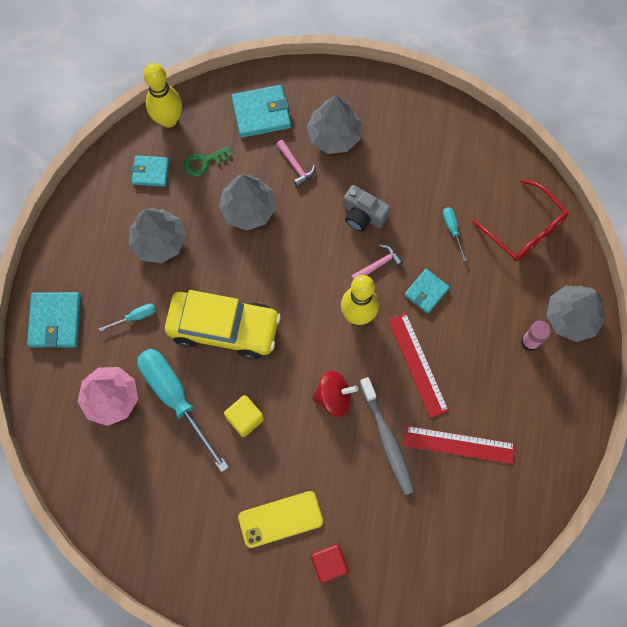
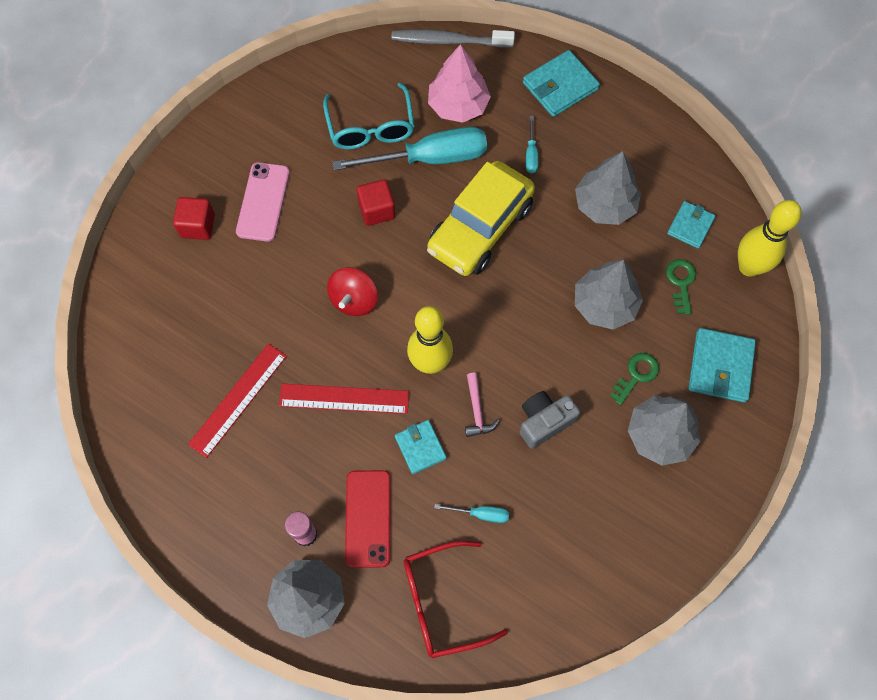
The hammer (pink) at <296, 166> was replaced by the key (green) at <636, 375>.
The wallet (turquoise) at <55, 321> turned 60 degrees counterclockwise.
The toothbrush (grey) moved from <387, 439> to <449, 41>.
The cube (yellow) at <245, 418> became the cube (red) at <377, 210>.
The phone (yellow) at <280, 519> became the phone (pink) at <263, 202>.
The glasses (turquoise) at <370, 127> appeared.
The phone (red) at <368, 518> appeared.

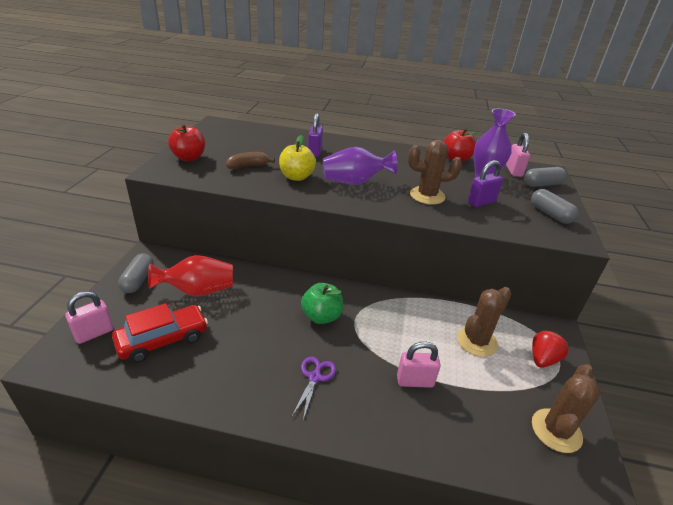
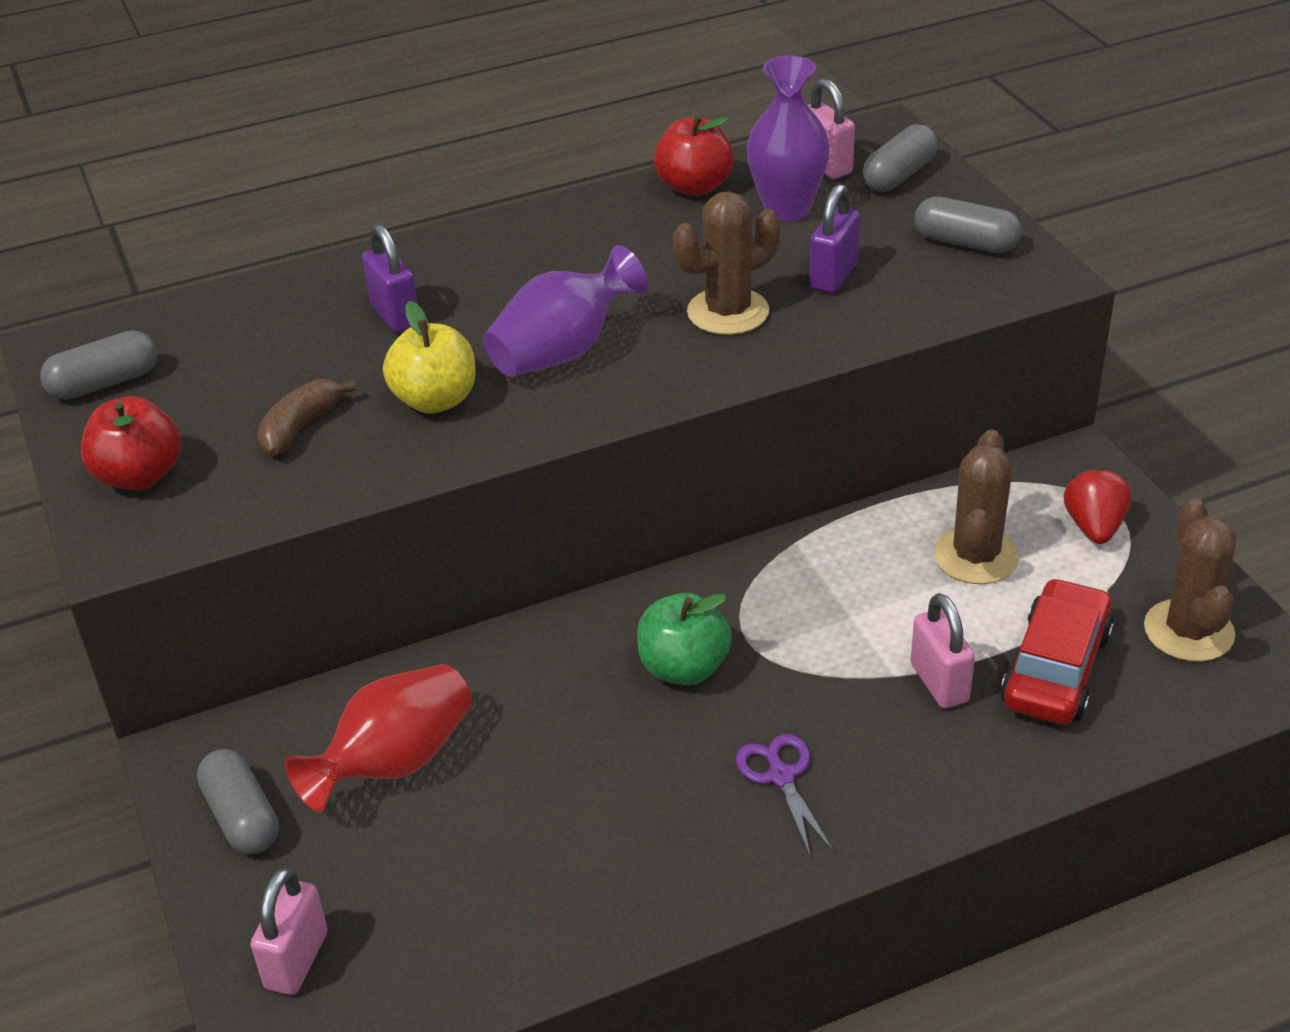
The car (red) moved from <163, 340> to <1055, 669>.
The padlock (pink) at <415, 381> turned 75 degrees counterclockwise.
The capsule (grey) at <105, 383> appeared.

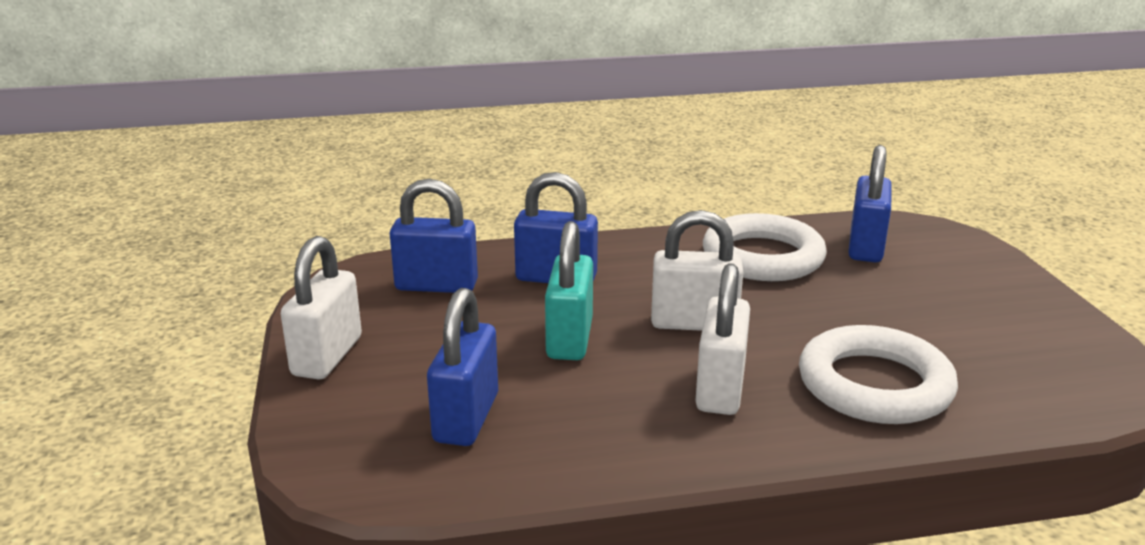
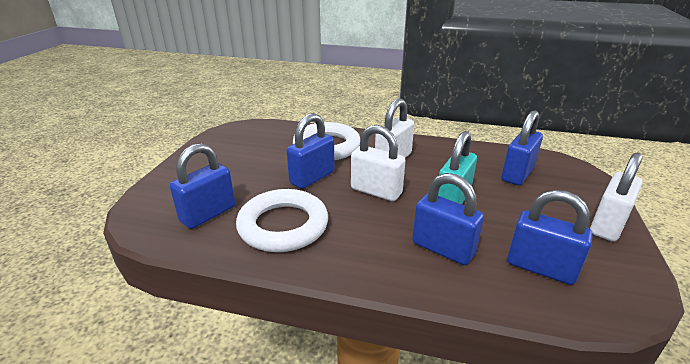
The padlock (blue) at <312, 178> appeared.

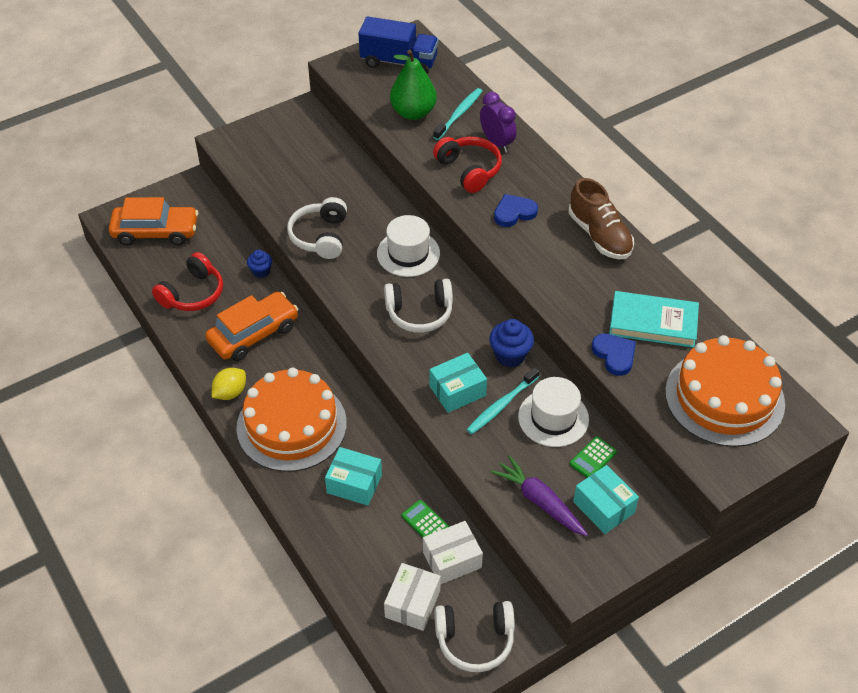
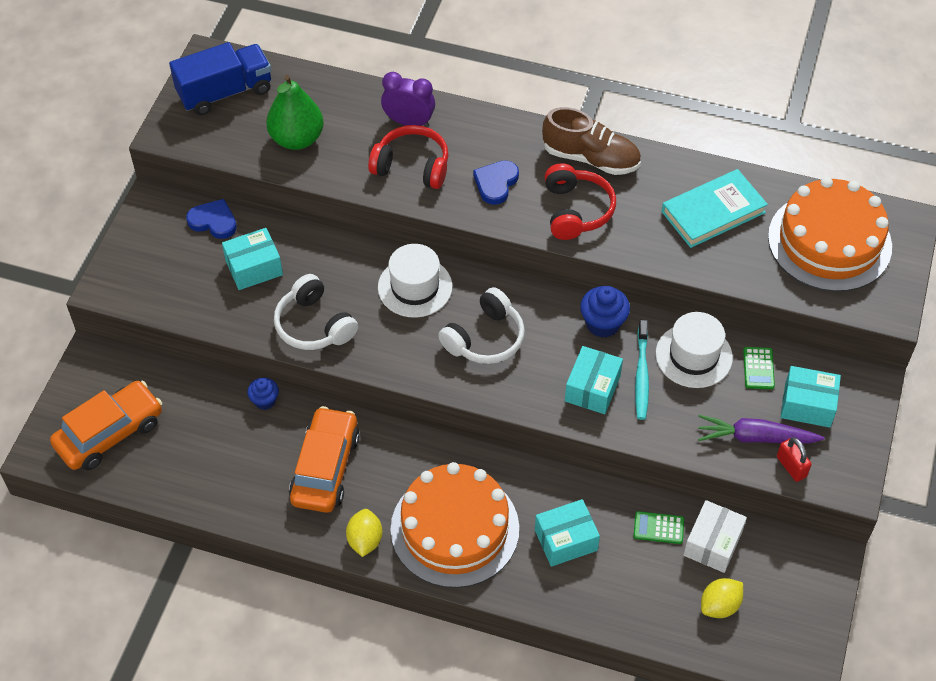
The toothbrush (turquoise) at <459, 114> disappeared.
The headphones (red) moved from <193, 294> to <576, 210>.
The heart (blue) moved from <614, 355> to <213, 221>.
The box (white) at <412, 603> was replaced by the lemon (yellow) at <719, 606>.
The headphones (white) at <475, 640> disappeared.
The box (turquoise) at <254, 268> appeared.
The padlock (red) at <791, 467> appeared.

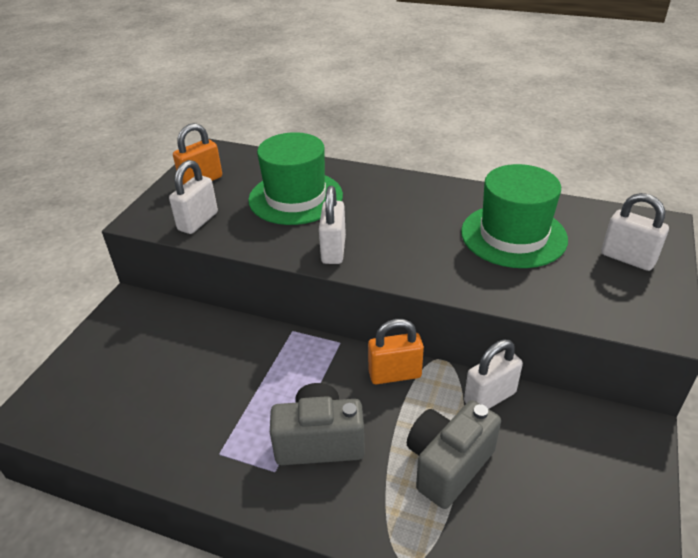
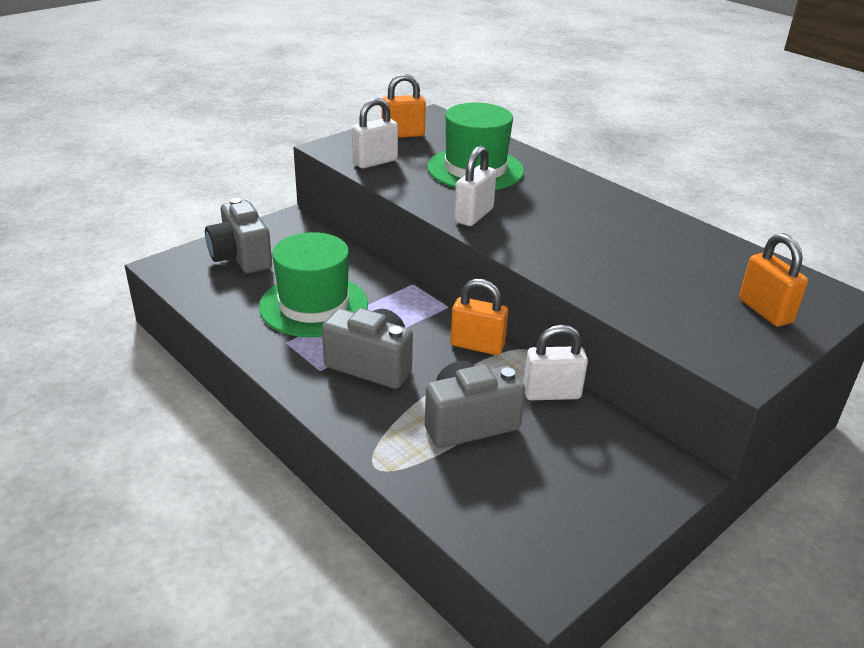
The hat (green) moved from <513, 235> to <314, 305>.
The padlock (white) at <627, 258> became the padlock (orange) at <765, 311>.
The camera (grey) at <241, 257> appeared.

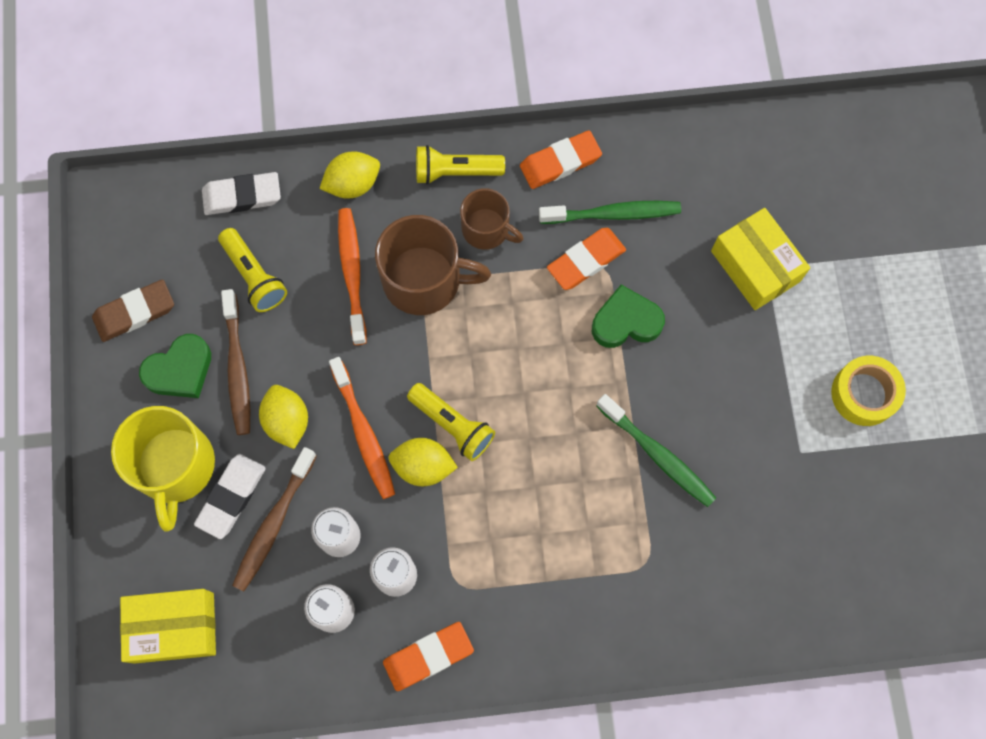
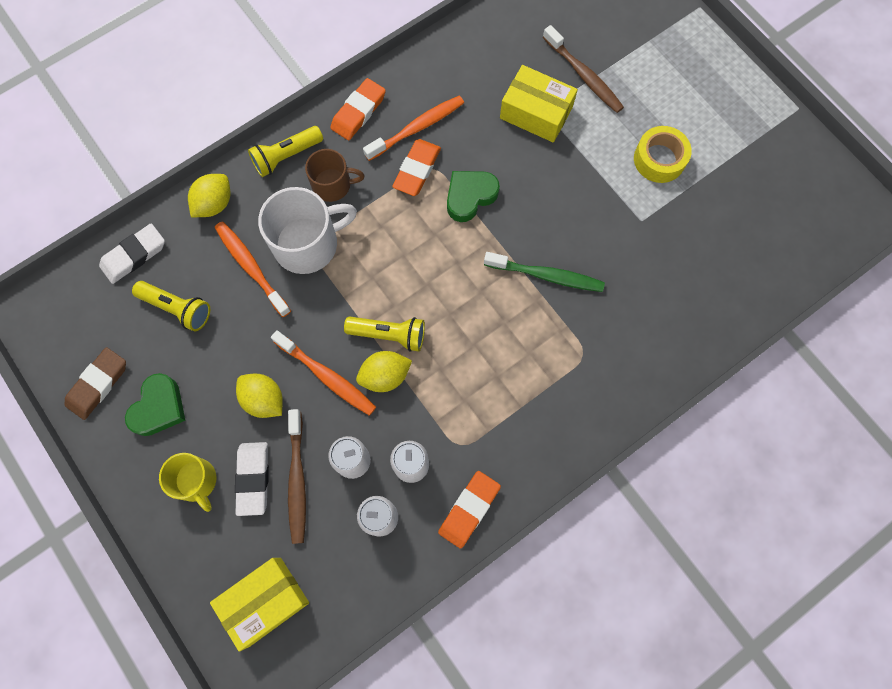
The toothbrush (green) at <613, 214> became the toothbrush (orange) at <417, 128>.
The mug (brown) at <424, 280> became the mug (white) at <307, 244>.
The toothbrush (brown) moved from <237, 368> to <583, 75>.
The mug (yellow) at <175, 466> changed to 0.61 times the size.

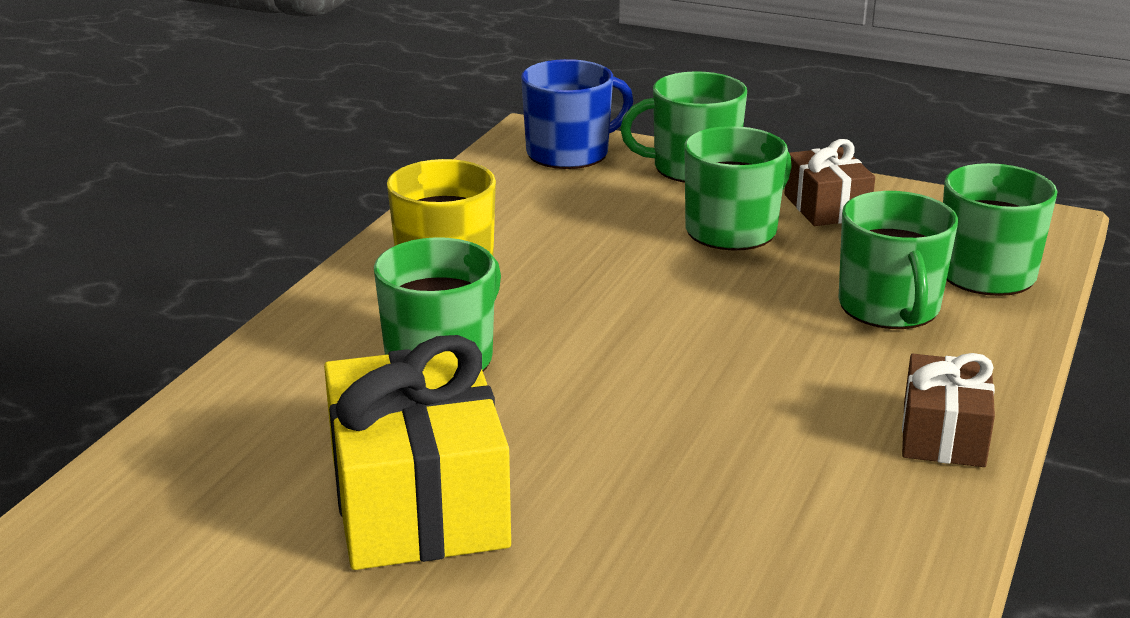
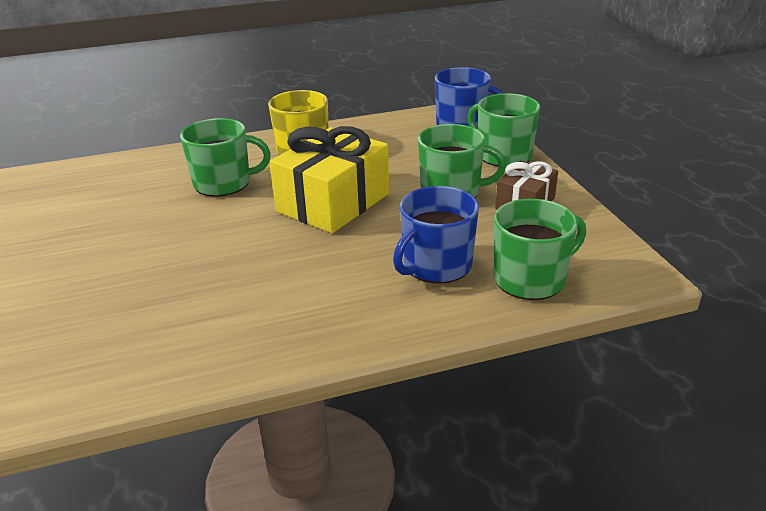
The mug (green) at <889, 307> became the mug (blue) at <436, 265>.
The gift (yellow) moved from <418, 501> to <333, 203>.
The gift (brown) at <943, 434> disappeared.

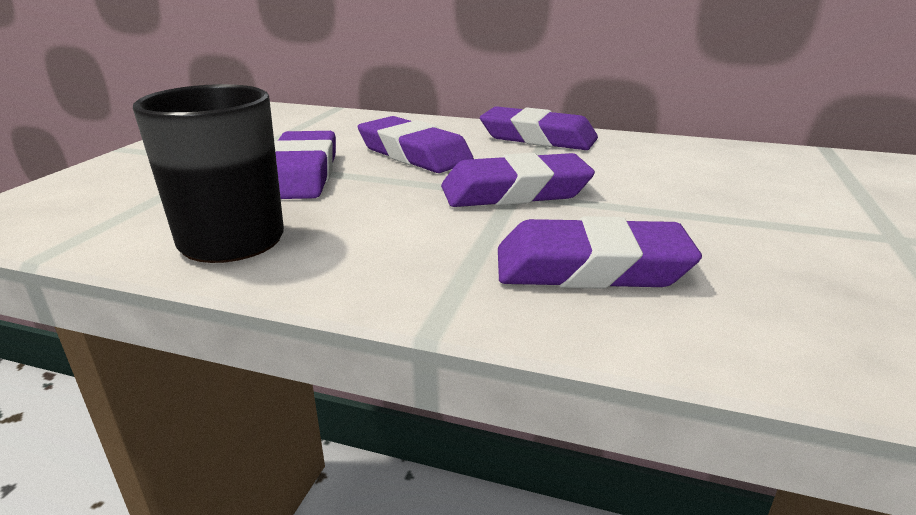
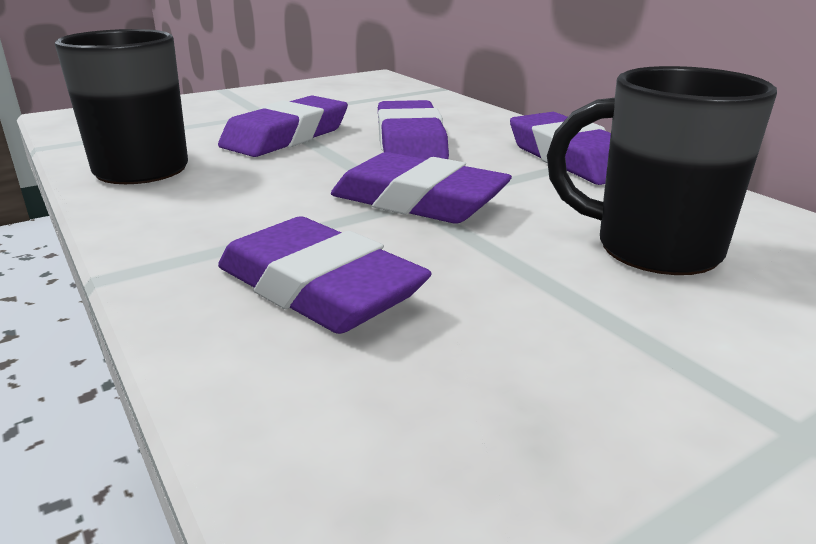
The mug (black) at <652, 249> appeared.

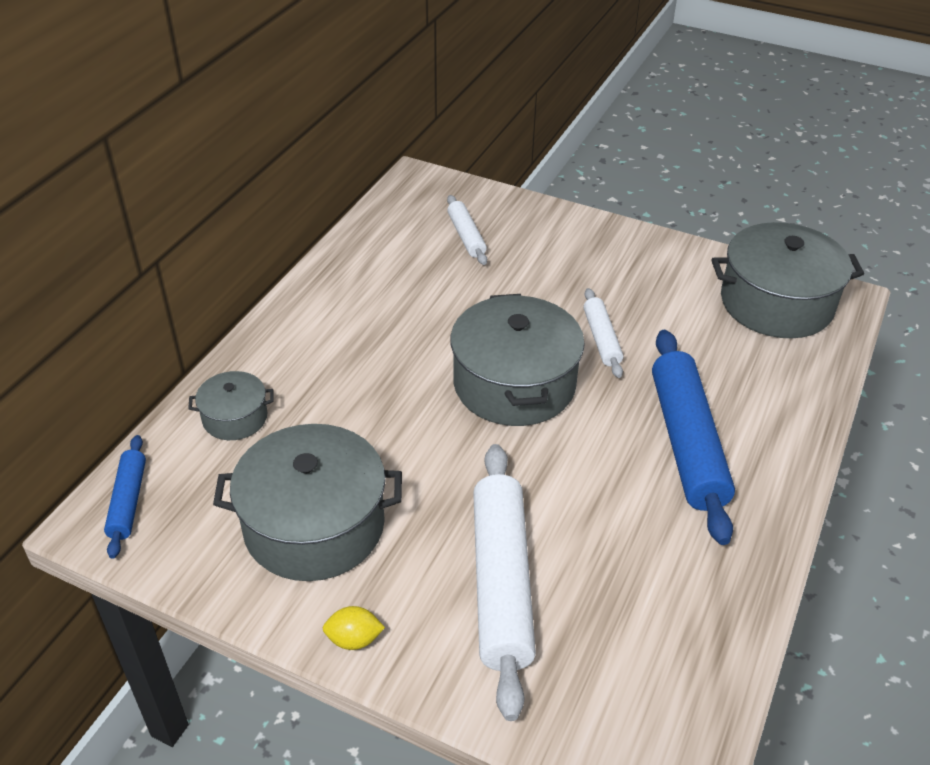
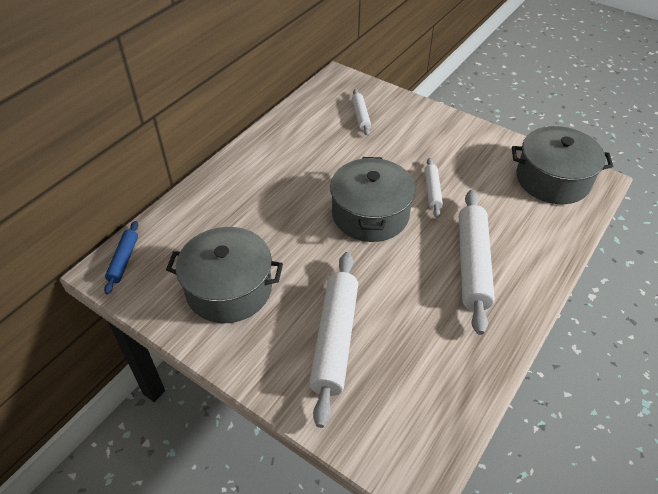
The rolling pin (blue) at <687, 442> became the rolling pin (white) at <473, 265>.
The pot (grey) at <235, 418> disappeared.
The lemon (yellow) at <354, 639> disappeared.

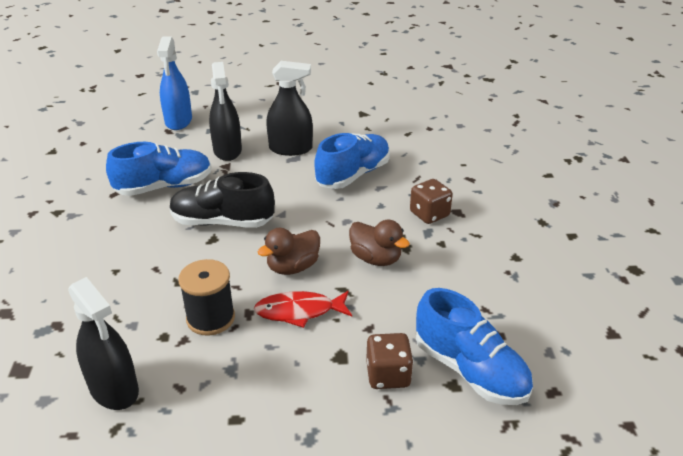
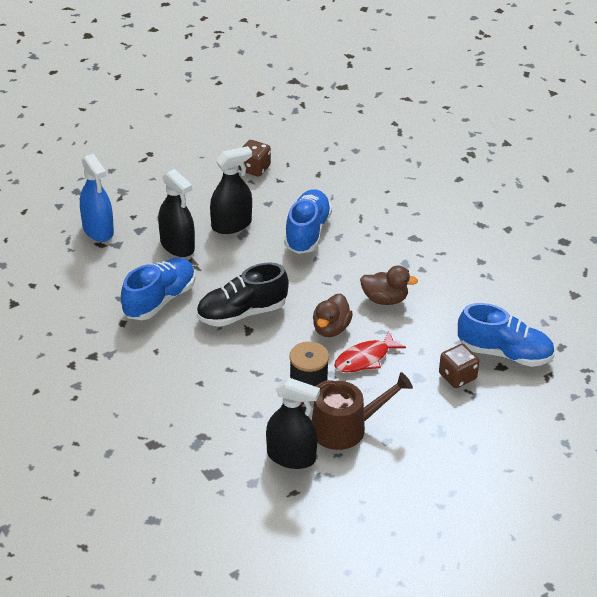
The dice (brown) moved from <429, 214> to <254, 168>.
The watering can (brown) at <345, 428> appeared.

